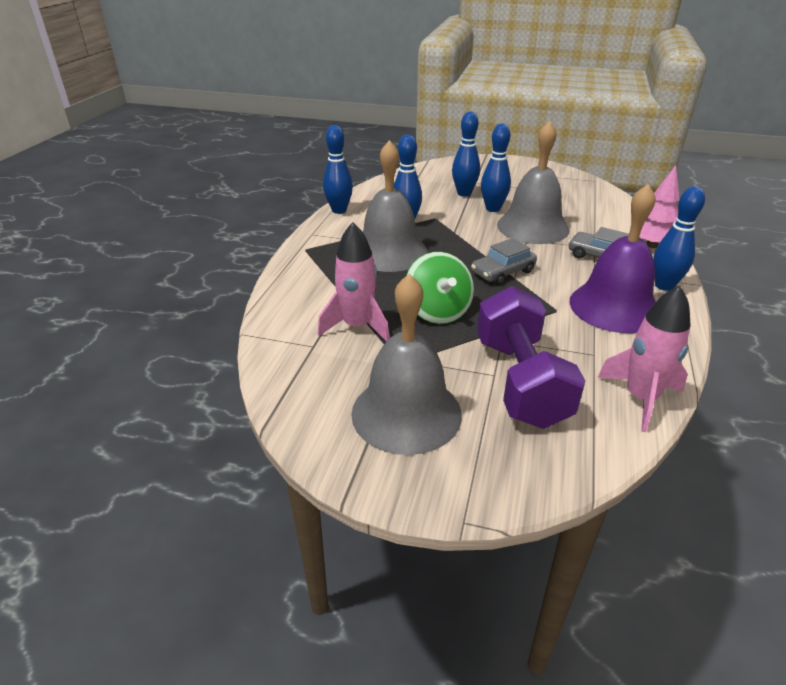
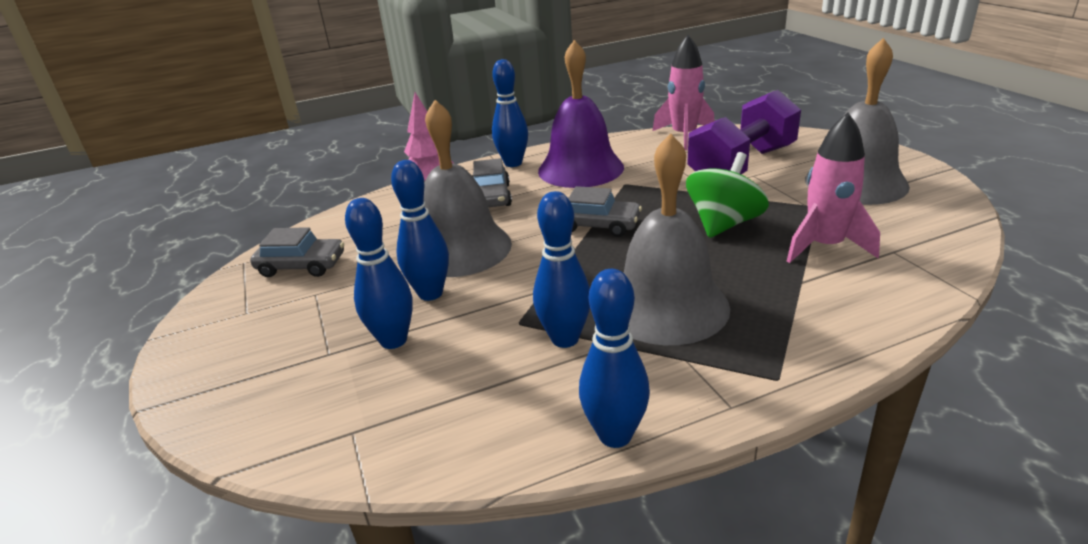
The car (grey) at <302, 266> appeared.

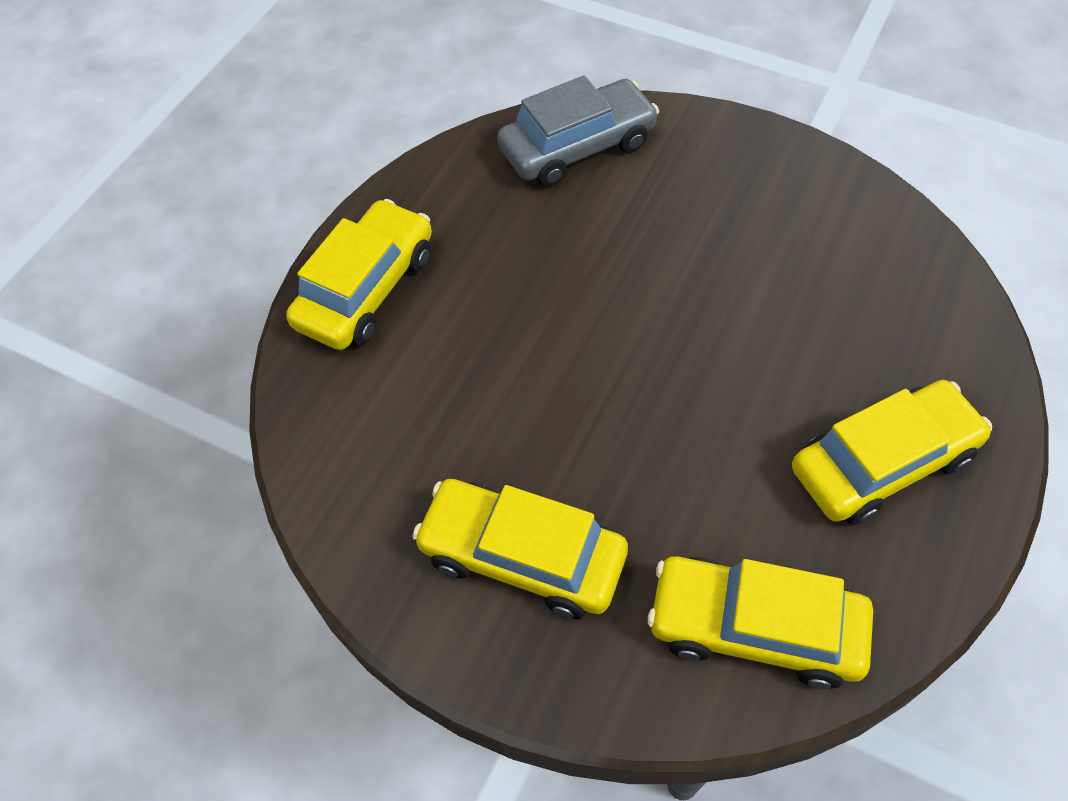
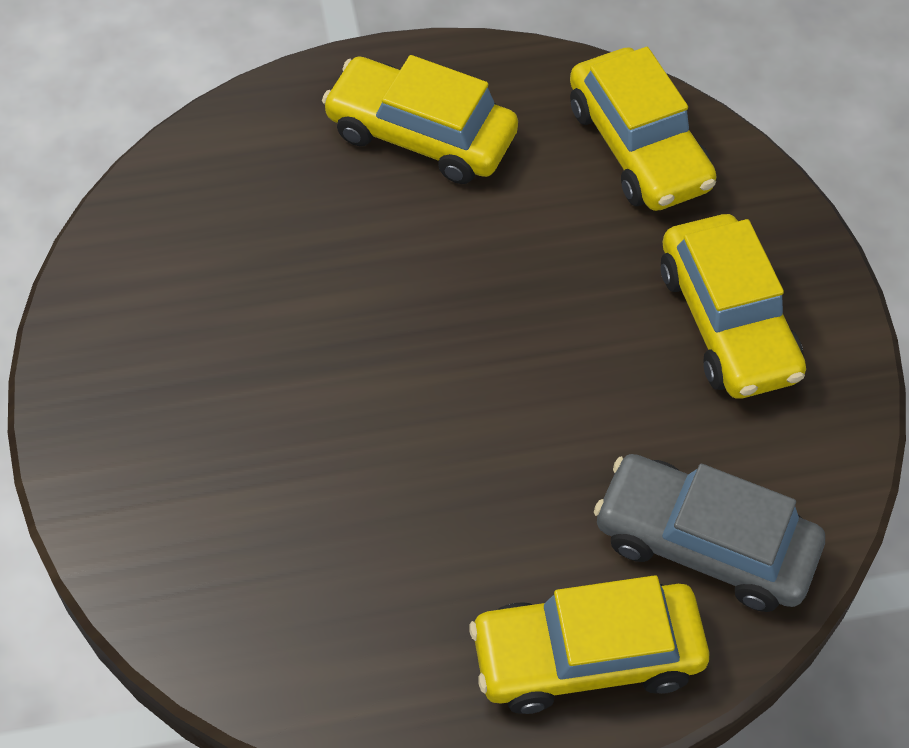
The car (grey) moved from <577, 147> to <704, 544>.

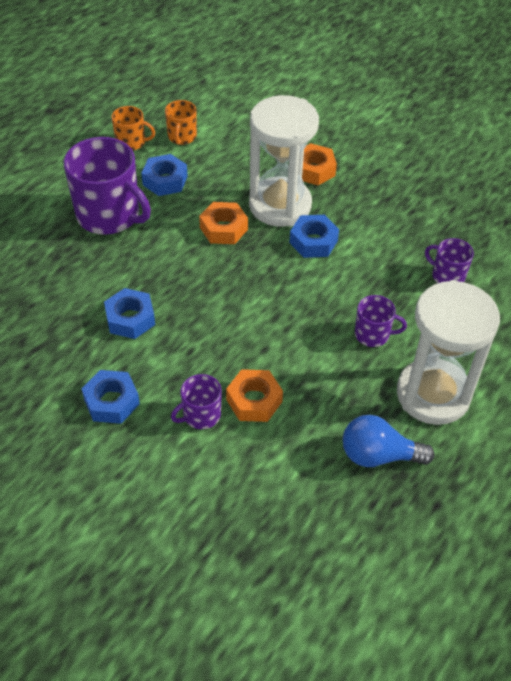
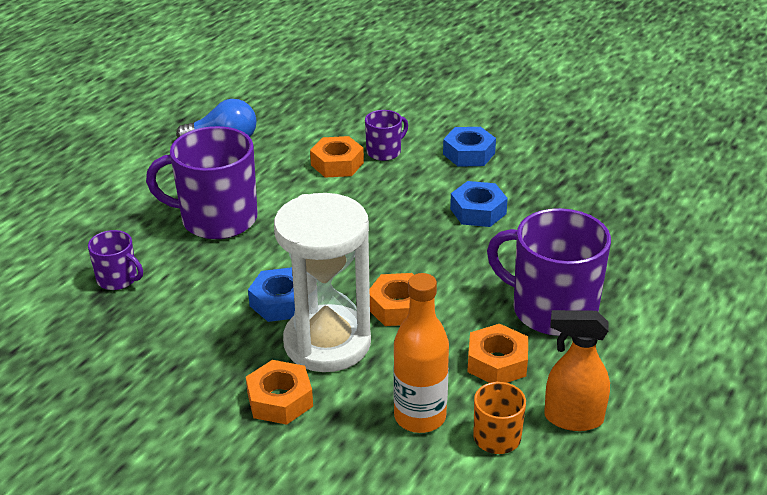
The mug (orange) at <131, 142> was replaced by the spray bottle (orange) at <572, 418>.
The nut (blue) at <165, 180> became the nut (orange) at <497, 362>.
The hourglass (white) at <433, 394> disappeared.
The mug (purple) at <373, 334> changed to 2.01 times the size.
The bottle (orange) at <420, 417> appeared.

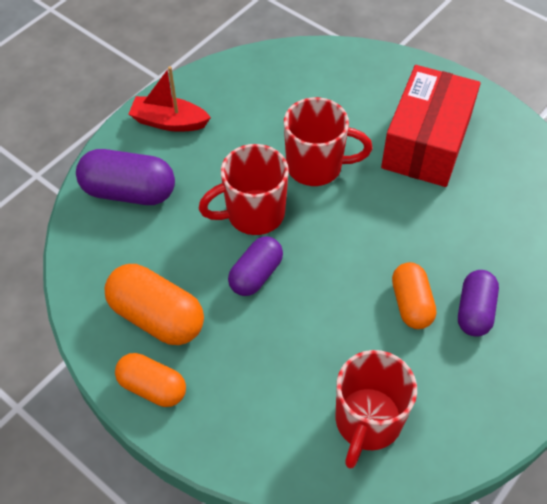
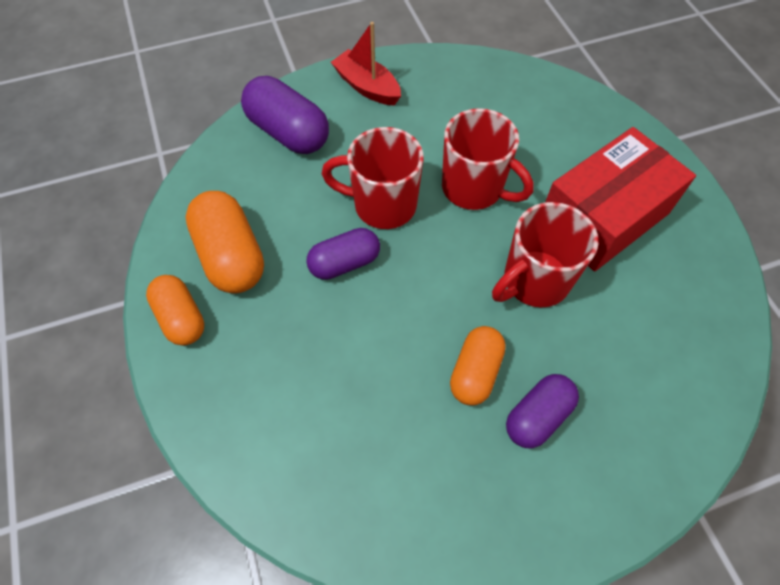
The mug (red) moved from <367, 422> to <534, 281>.

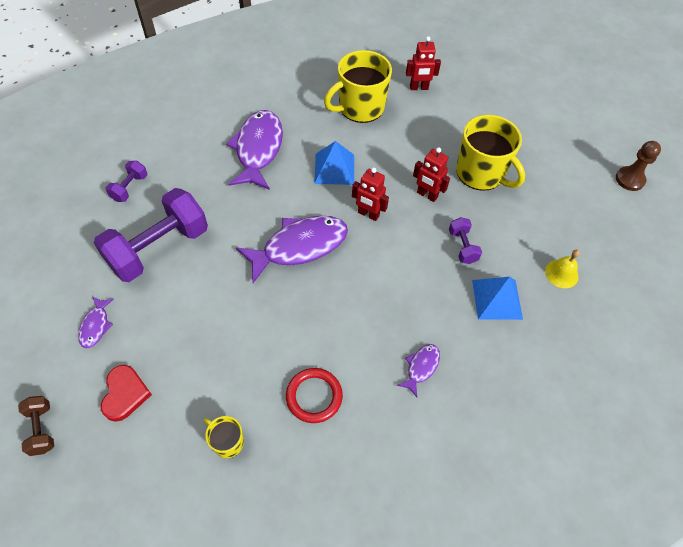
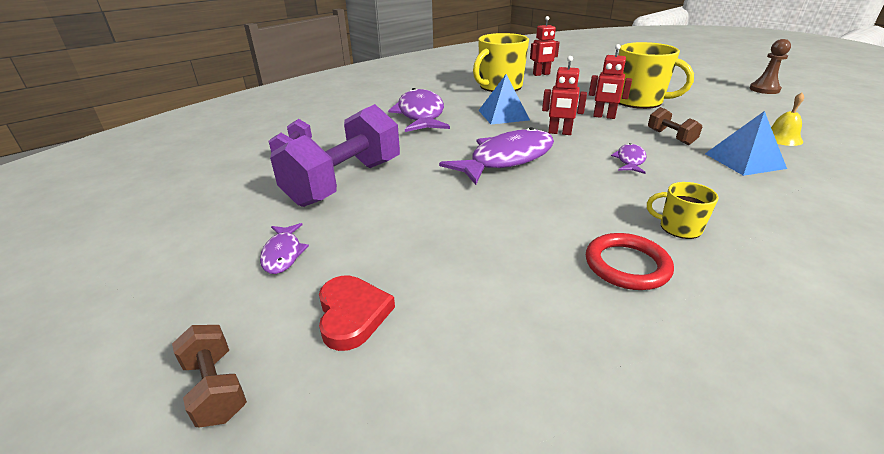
The dumbbell (purple) at <462, 246> became the dumbbell (brown) at <670, 137>.
The fish (purple) moved from <421, 367> to <630, 160>.
The mug (yellow) moved from <227, 442> to <679, 228>.

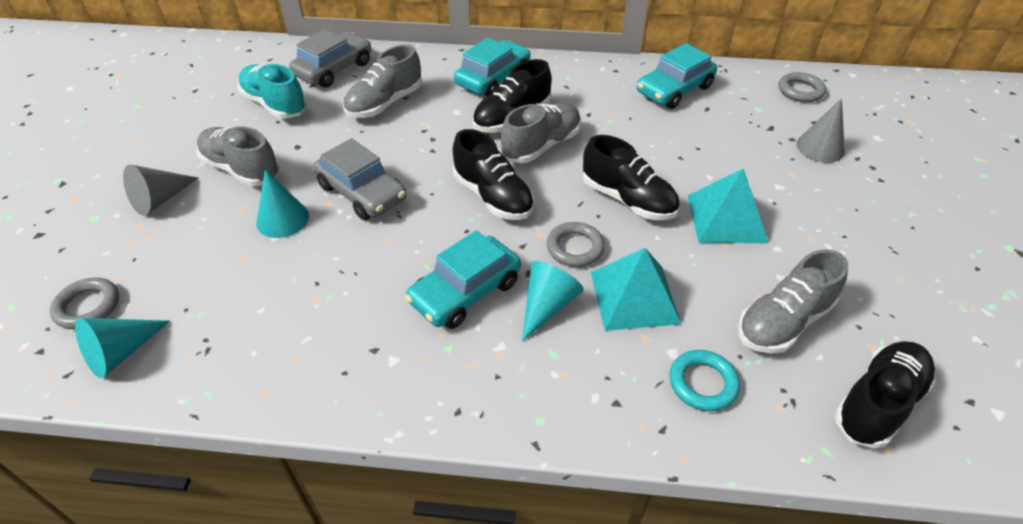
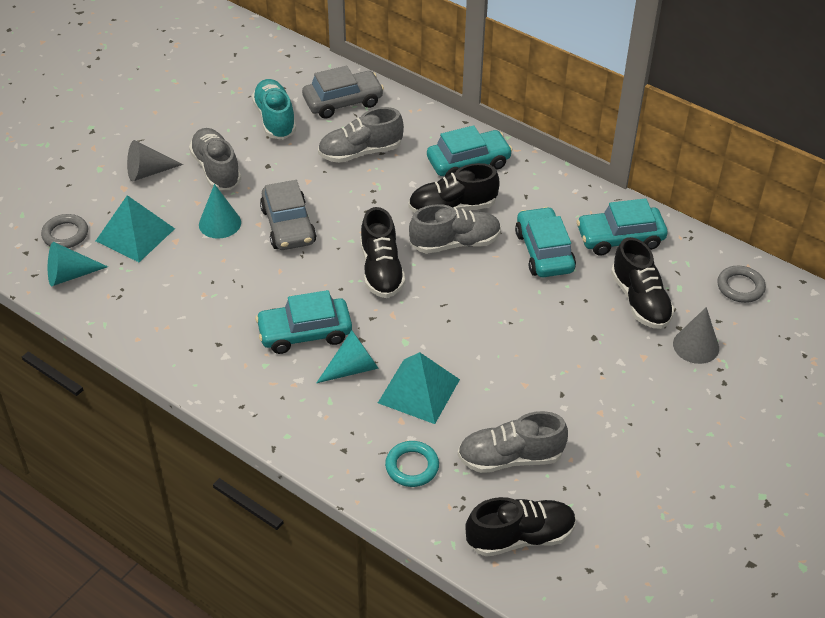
The shoe (black) moved from <628, 200> to <640, 301>.
The pyramid (turquoise) moved from <726, 218> to <135, 234>.
The ring (grey) at <575, 248> disappeared.
The car (turquoise) at <544, 251> appeared.

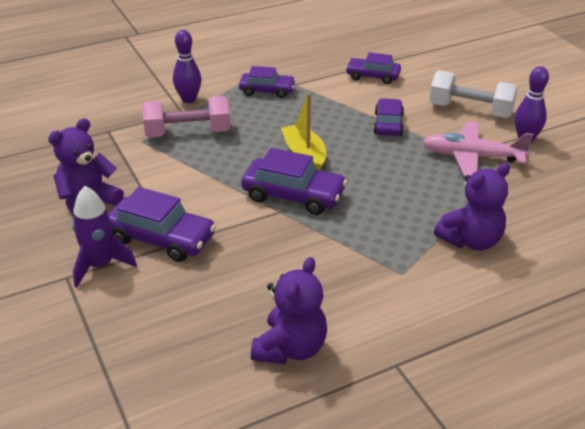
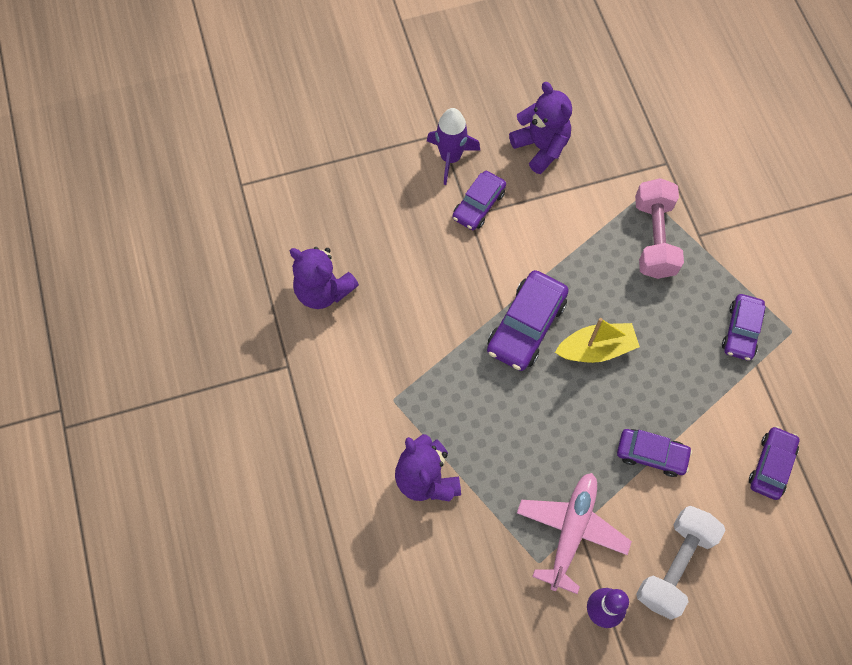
The bowling pin (purple) at <189, 99> disappeared.
The car (purple) at <161, 238> changed to 0.66 times the size.

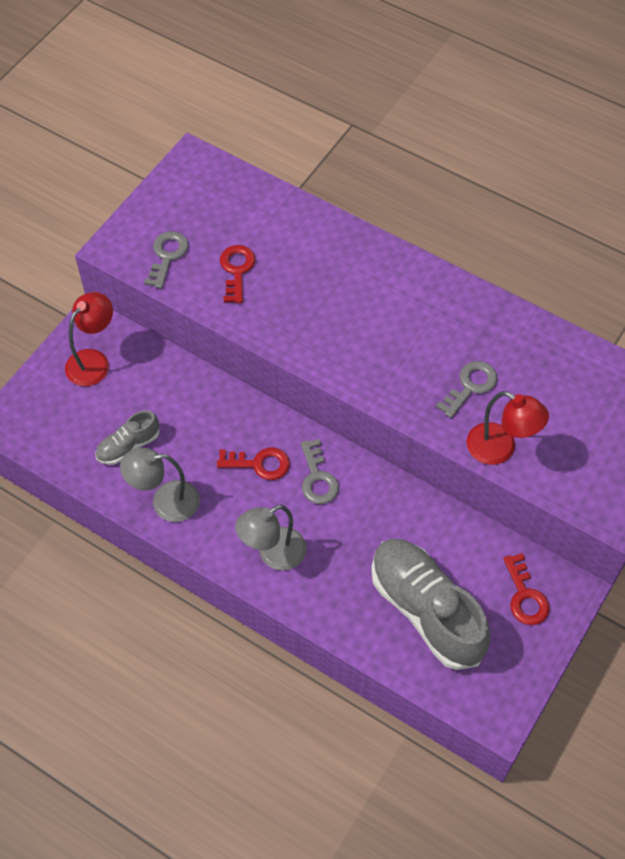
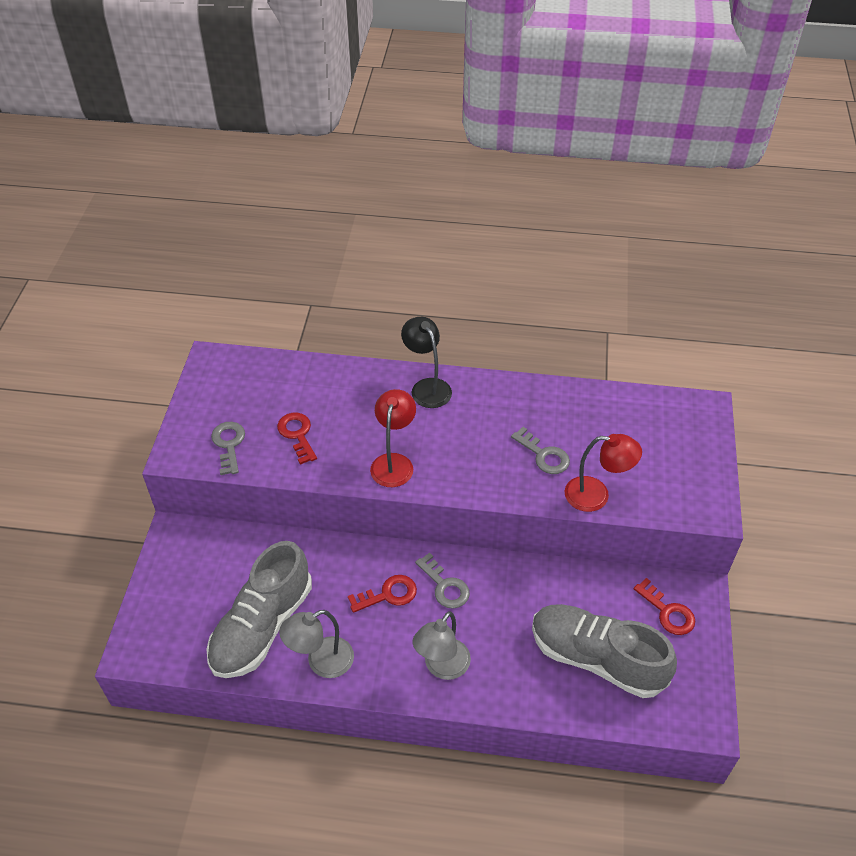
The lamp (red) moved from <94, 361> to <394, 462>.
The key (grey) at <470, 386> turned 120 degrees clockwise.
The shoe (grey) at <128, 446> changed to 2.04 times the size.
The lamp (black) at <427, 387> appeared.

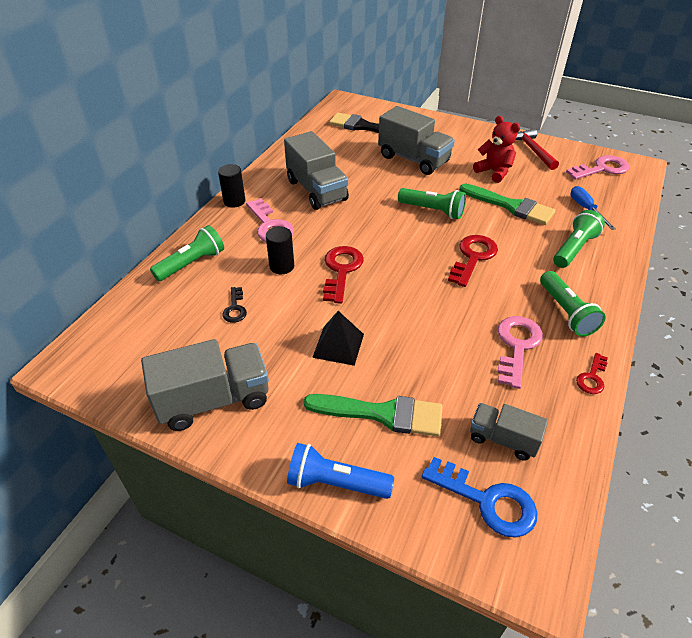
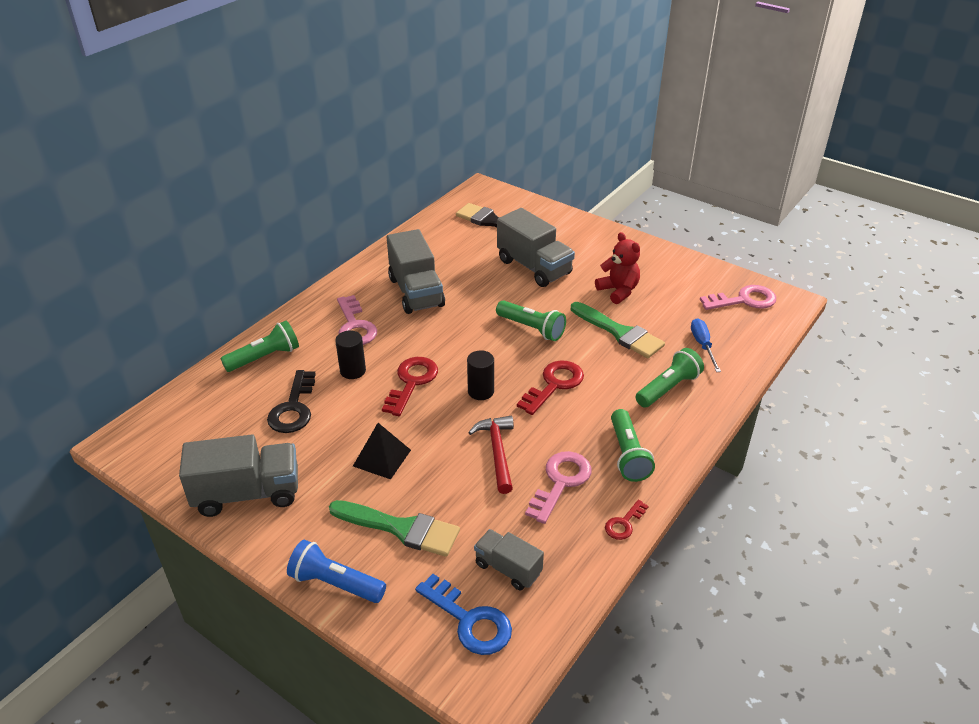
The hammer (red) moved from <533, 150> to <497, 452>.
The cylinder (black) moved from <234, 201> to <480, 391>.
The key (black) at <235, 308> changed to 1.78 times the size.

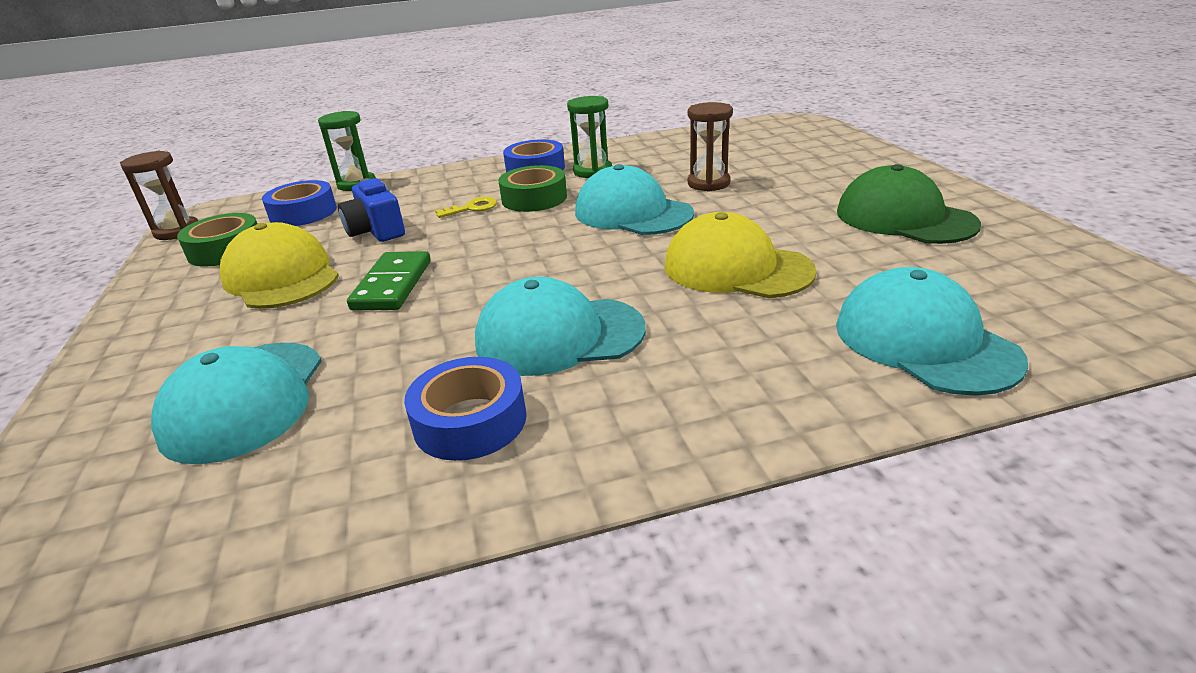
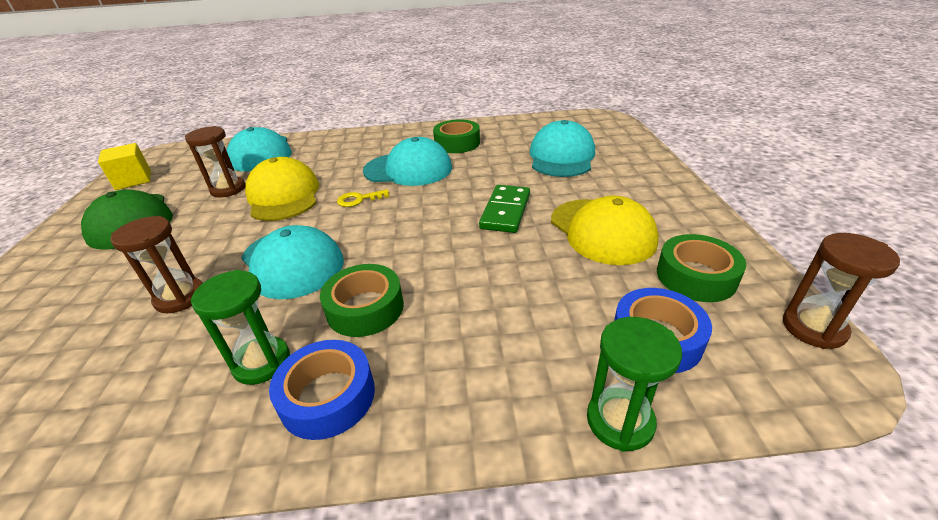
The camera (blue) at <376, 231> disappeared.
The key (yellow) moved from <472, 208> to <359, 199>.
The cap (yellow) at <736, 268> turned 150 degrees counterclockwise.
The tape (blue) at <470, 421> became the tape (green) at <457, 143>.
The hourglass (brown) at <228, 189> appeared.
The cube (yellow) at <133, 180> appeared.

